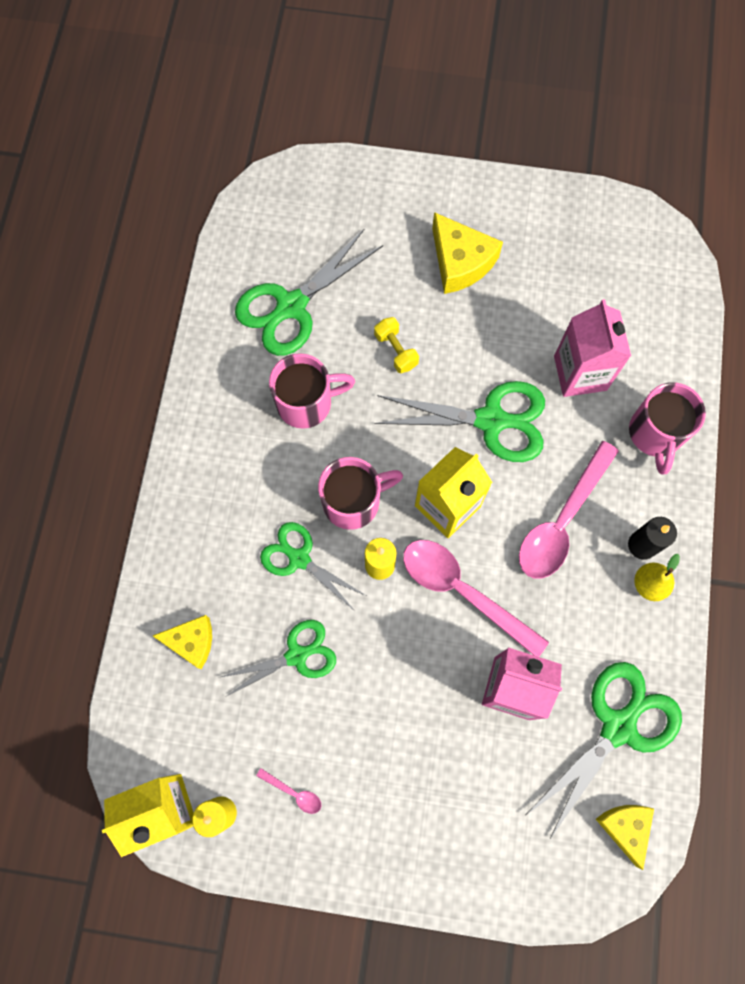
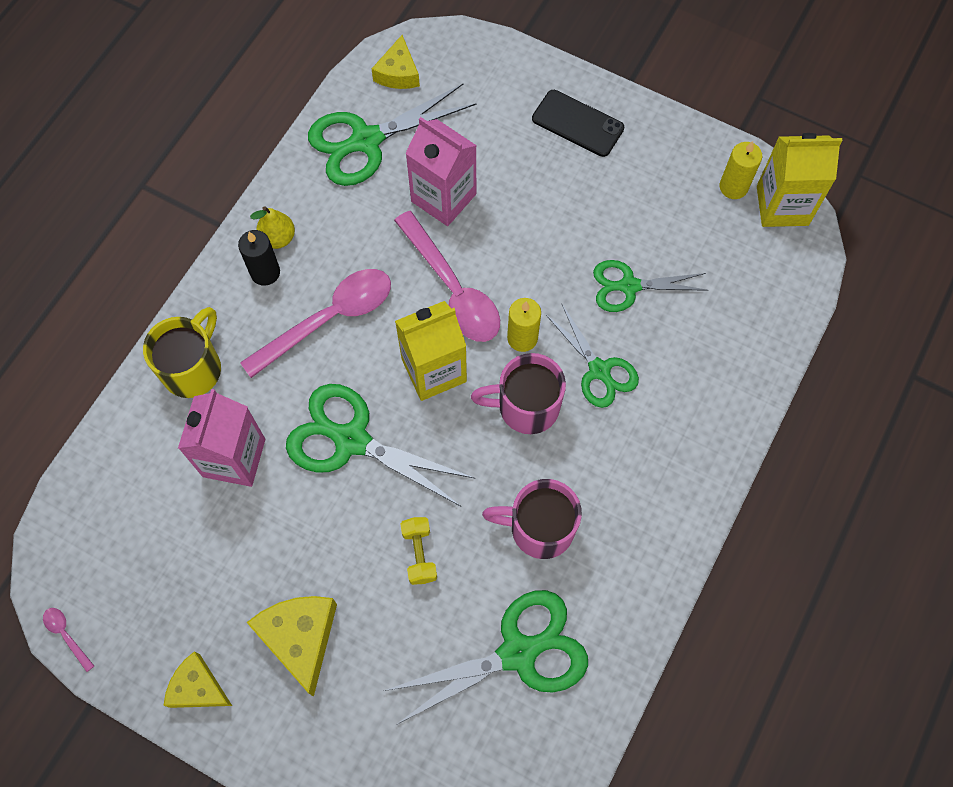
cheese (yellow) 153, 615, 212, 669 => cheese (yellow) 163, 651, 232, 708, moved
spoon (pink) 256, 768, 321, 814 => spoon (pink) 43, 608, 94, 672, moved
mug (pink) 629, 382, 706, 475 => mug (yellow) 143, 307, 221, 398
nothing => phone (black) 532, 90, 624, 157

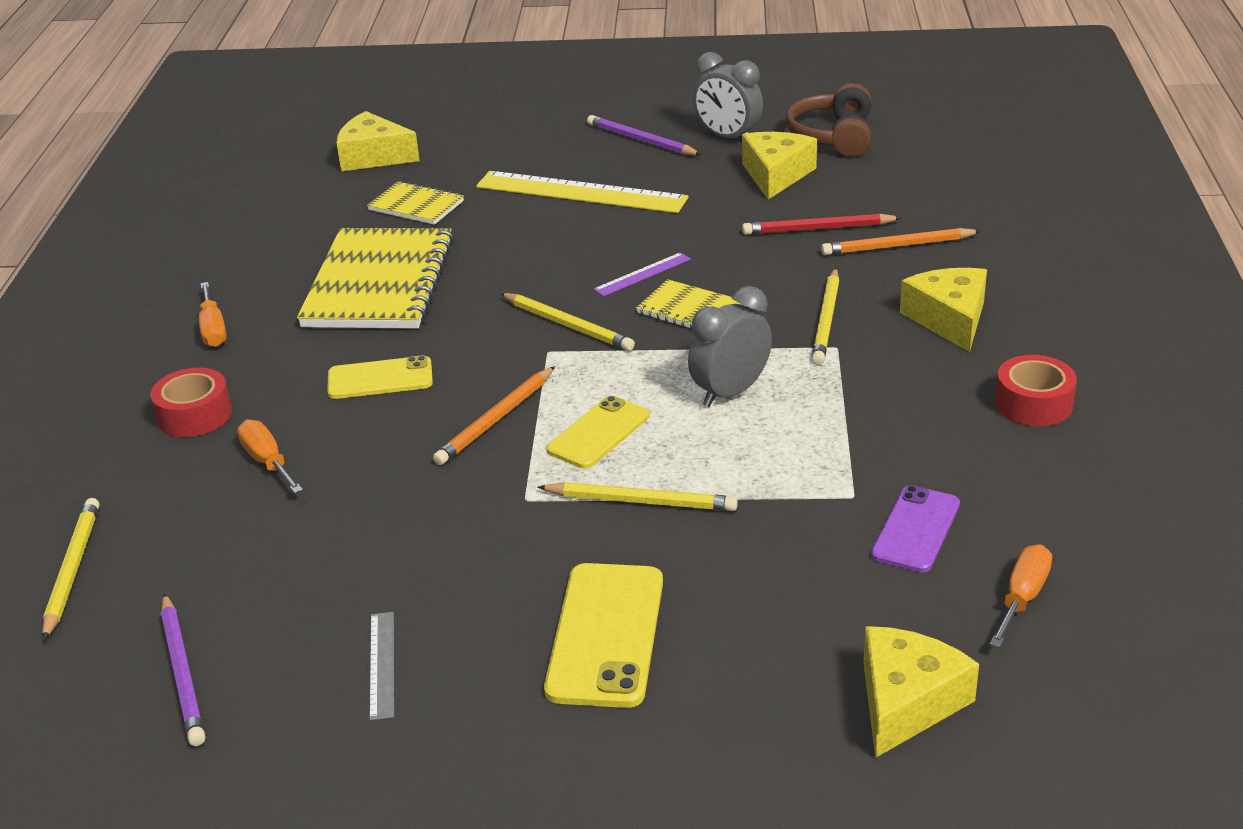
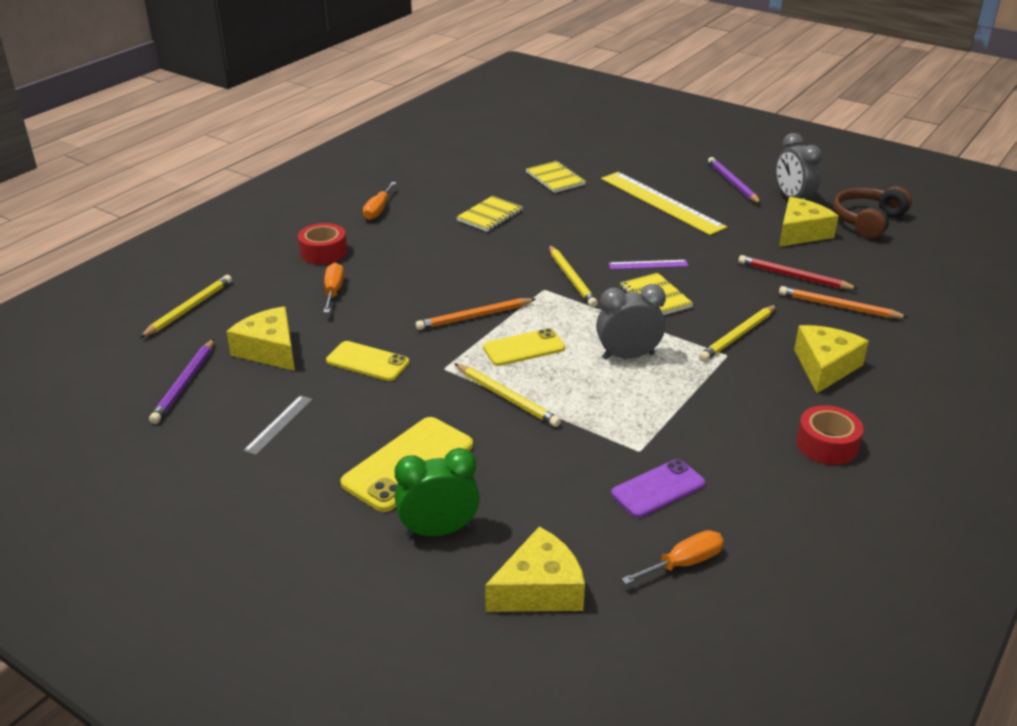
notebook (yellow) 297, 228, 454, 329 => notebook (yellow) 456, 196, 523, 232, x0.50
phone (yellow) 327, 355, 433, 399 => phone (yellow) 326, 341, 409, 381, moved
cheese (yellow) 336, 111, 420, 171 => cheese (yellow) 226, 306, 295, 371, moved
nothing => clock (green) 394, 448, 480, 537

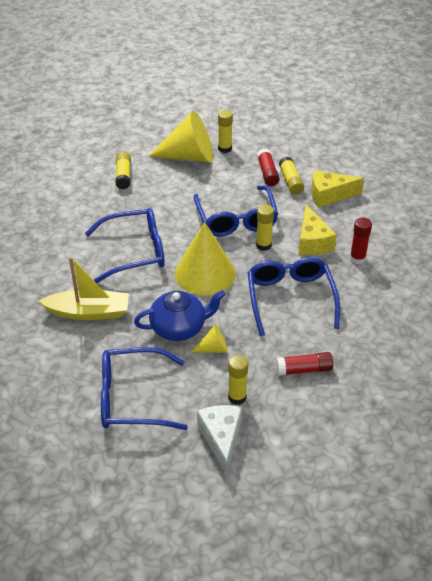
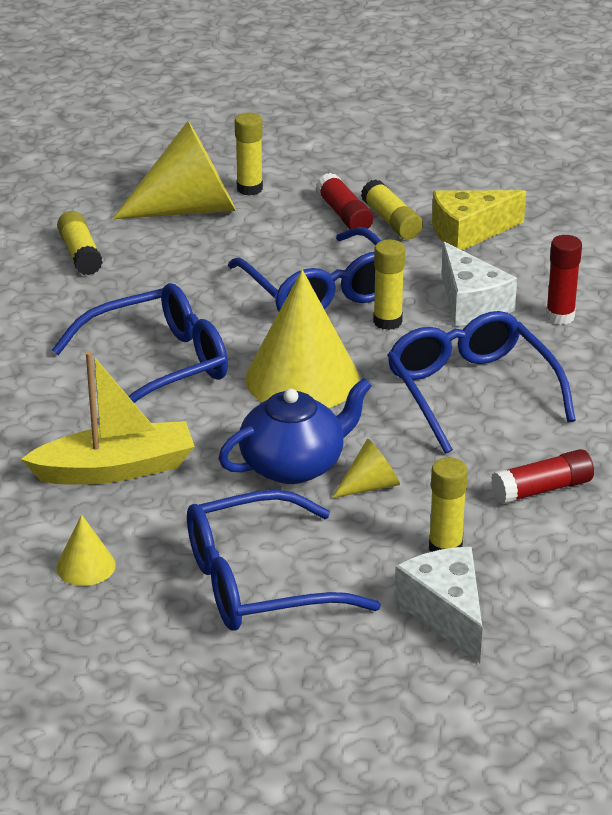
cheese (yellow) 299, 204, 337, 255 => cheese (white) 441, 242, 517, 326
nothing => cone (yellow) 56, 515, 116, 586

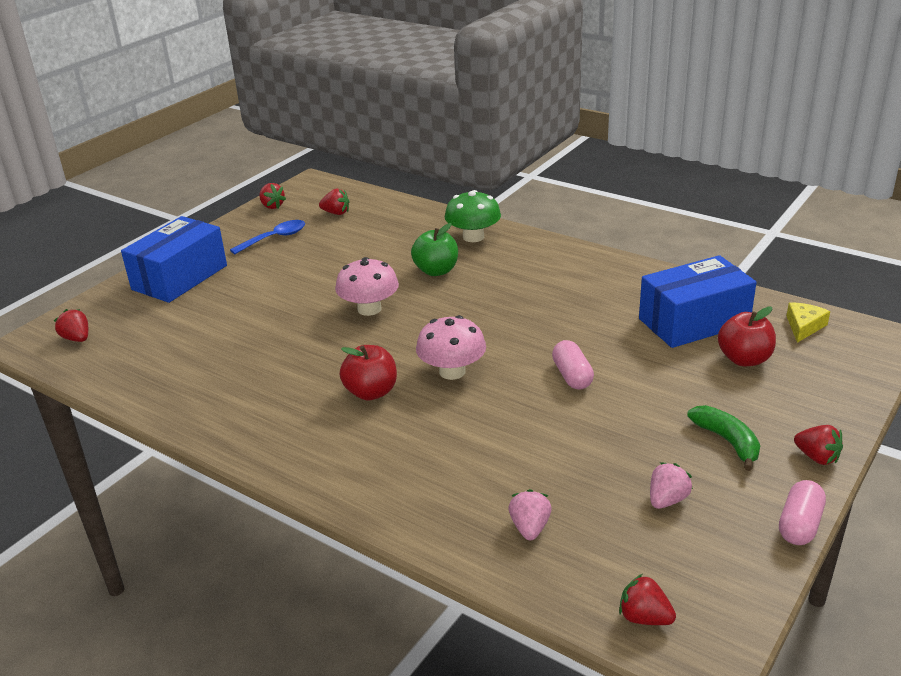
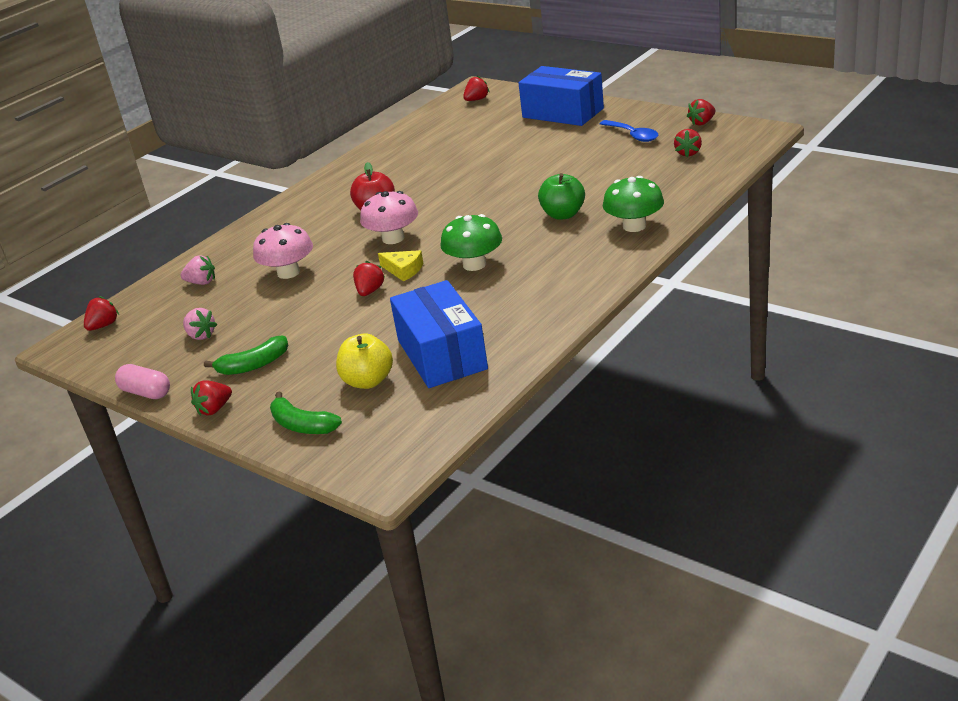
mushroom (pink) 335, 257, 399, 316 => mushroom (pink) 253, 223, 313, 279, moved
capsule (pink) 552, 340, 594, 390 => strawberry (red) 353, 261, 385, 296
apple (red) 718, 306, 776, 366 => apple (yellow) 336, 333, 393, 389
cheese (yellow) 786, 302, 830, 343 => cheese (yellow) 378, 250, 423, 282, moved
nothing => banana (green) 270, 391, 342, 434
nothing => mushroom (green) 440, 214, 502, 271

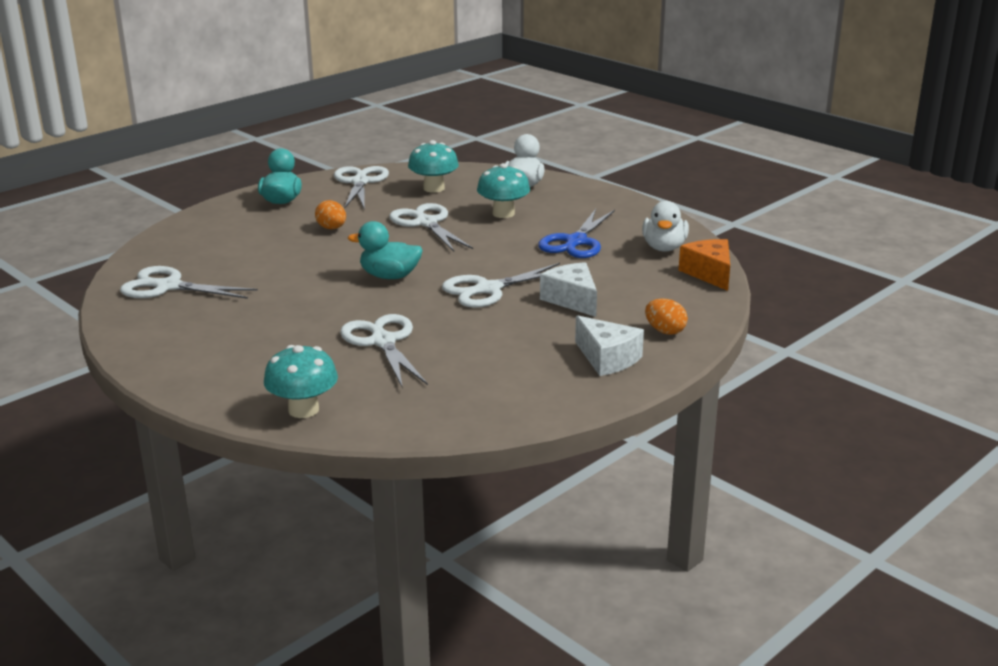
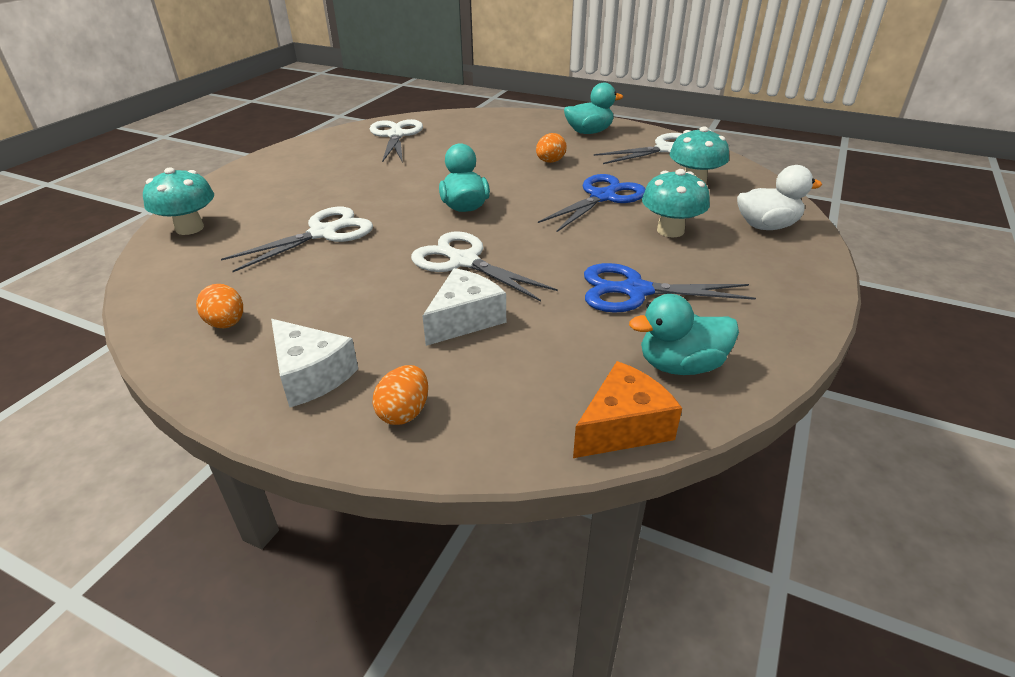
scissors (white) 389, 203, 473, 251 => scissors (blue) 538, 174, 645, 232
cheese (white) 575, 315, 644, 376 => cheese (white) 271, 319, 358, 407, 75 degrees counterclockwise
duck (white) 642, 201, 689, 252 => duck (turquoise) 629, 294, 739, 375
nothing => egg (orange) 196, 284, 243, 328

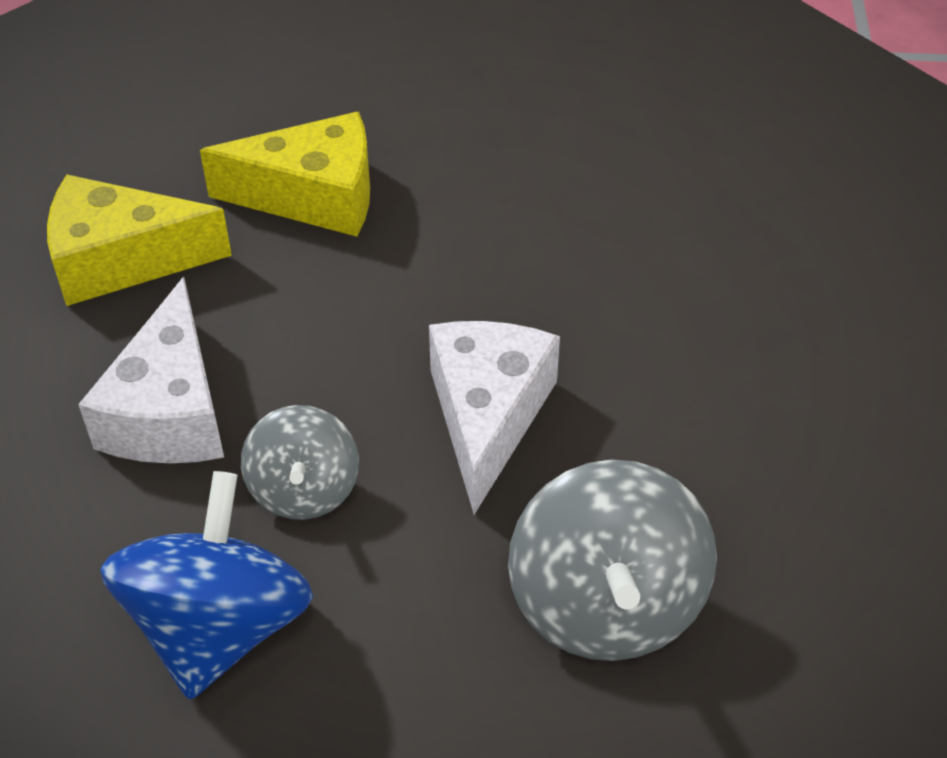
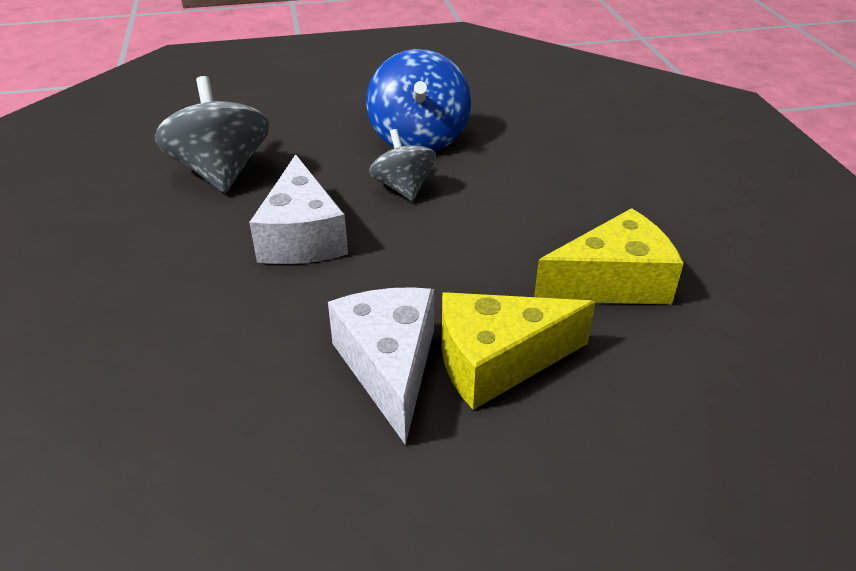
cheese (white) 78, 277, 224, 463 => cheese (white) 328, 287, 434, 445, moved

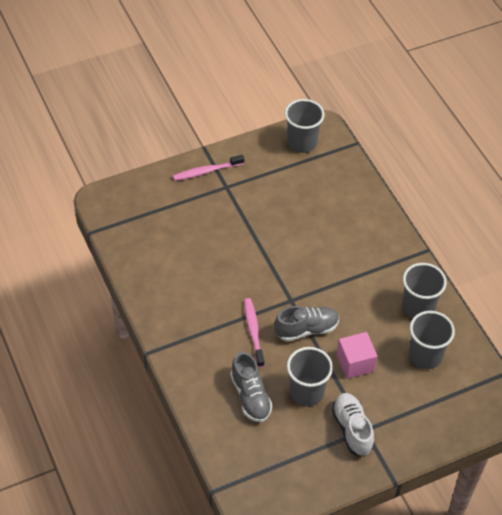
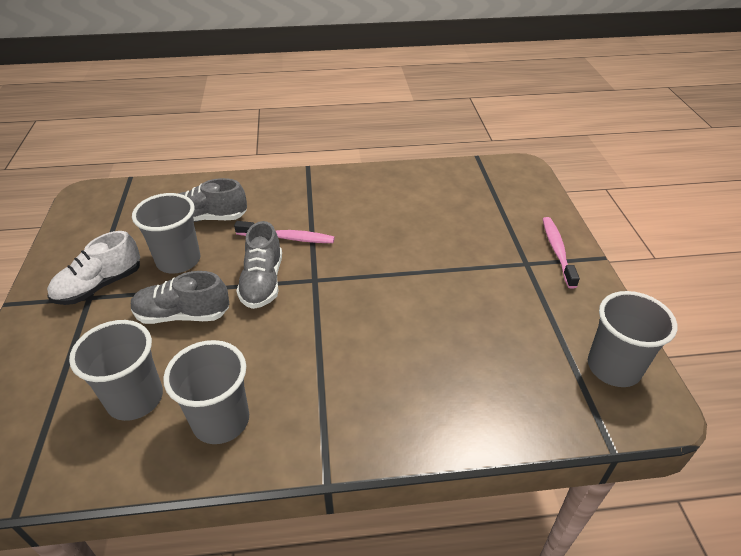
shoe (white) 332, 393, 374, 456 => shoe (white) 47, 231, 140, 305, 135 degrees clockwise
cube (pink) 337, 332, 377, 379 => shoe (grey) 131, 271, 229, 324

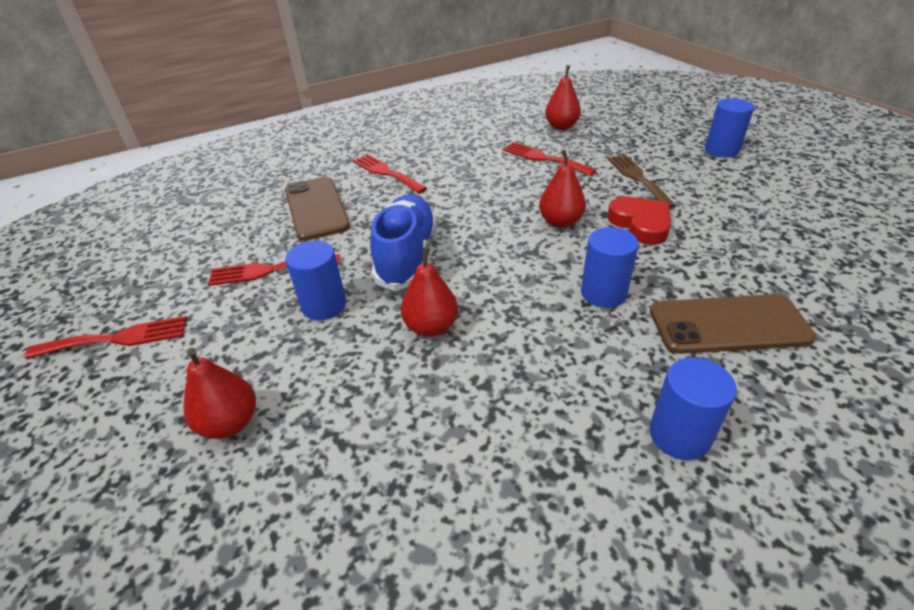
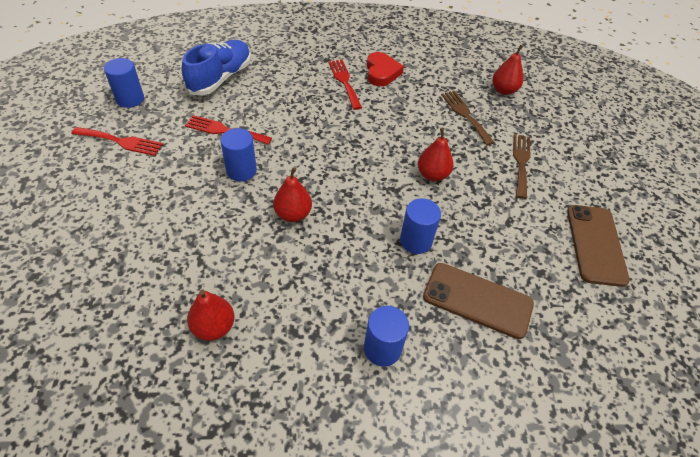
pear (red) 183, 348, 256, 439 => pear (red) 187, 290, 235, 341, moved
phone (brown) 285, 177, 350, 241 => phone (brown) 567, 205, 630, 287, moved
shoe (blue) 370, 194, 437, 291 => shoe (blue) 182, 40, 251, 95, moved
fork (red) 503, 142, 596, 176 => fork (brown) 441, 91, 495, 145
heart (red) 607, 197, 671, 245 => heart (red) 367, 52, 404, 86, moved
cylinder (blue) 705, 98, 754, 158 => cylinder (blue) 104, 58, 144, 108, moved

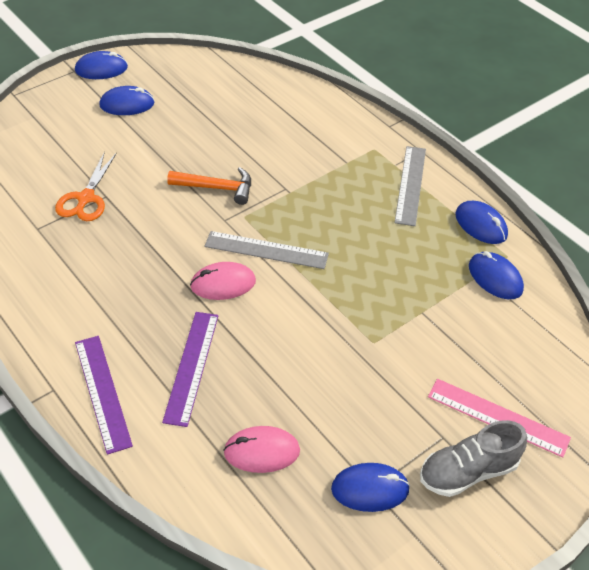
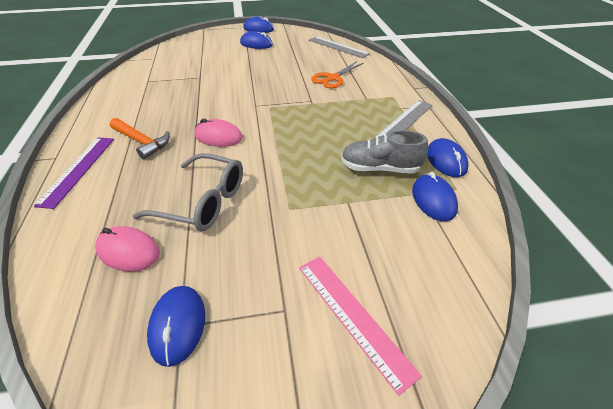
scissors (orange) 55, 151, 117, 221 => scissors (orange) 311, 61, 364, 88, moved
ruler (purple) 162, 312, 218, 427 => nothing
hammer (orange) 167, 167, 251, 205 => hammer (orange) 110, 118, 170, 159, moved
ruler (grey) 204, 231, 329, 269 => ruler (grey) 309, 37, 370, 58, moved
mouse (blue) 331, 463, 410, 512 => mouse (blue) 147, 286, 205, 367, 60 degrees clockwise
shoe (grey) 420, 420, 527, 497 => shoe (grey) 341, 130, 428, 174, moved
nothing => glasses (grey) 133, 153, 243, 231

